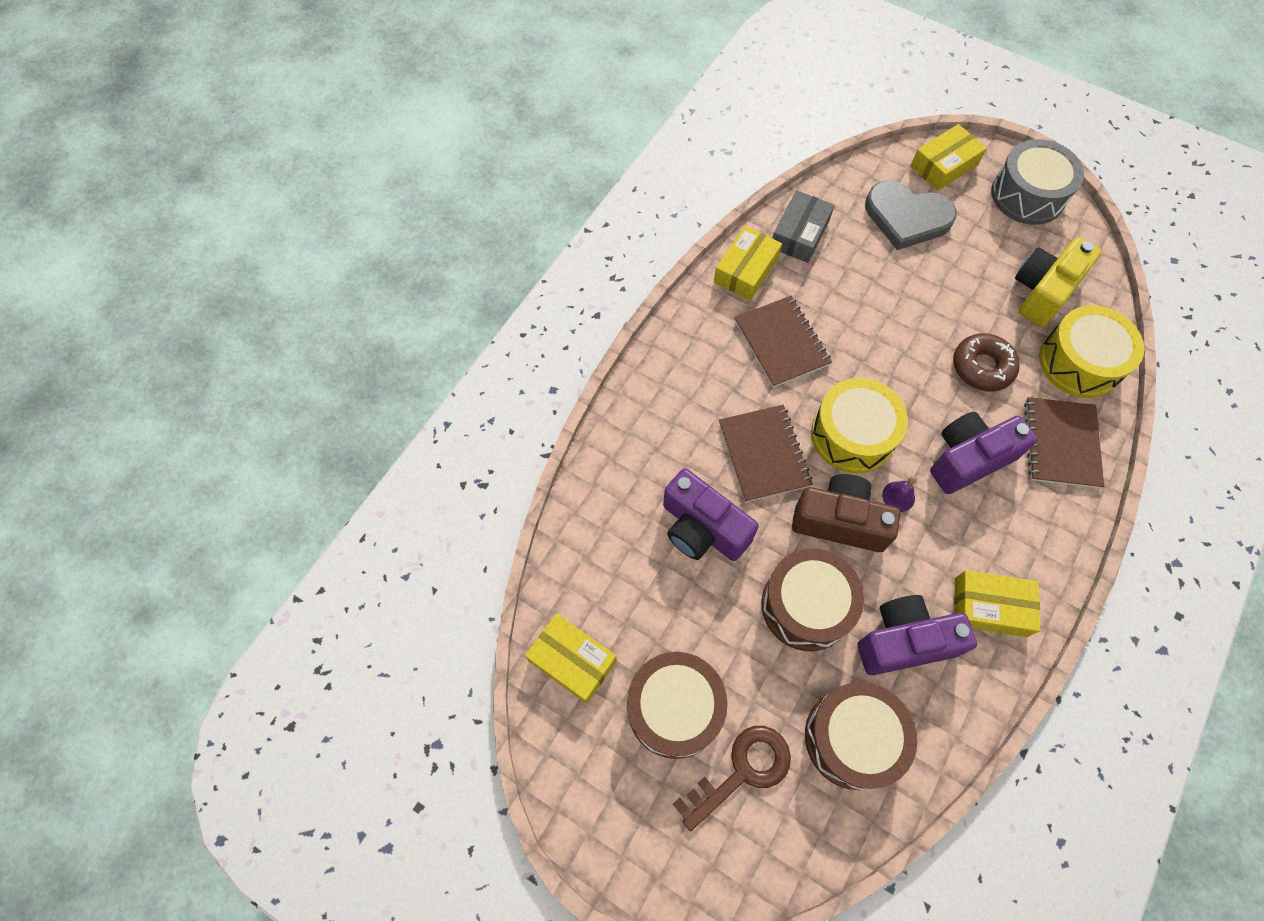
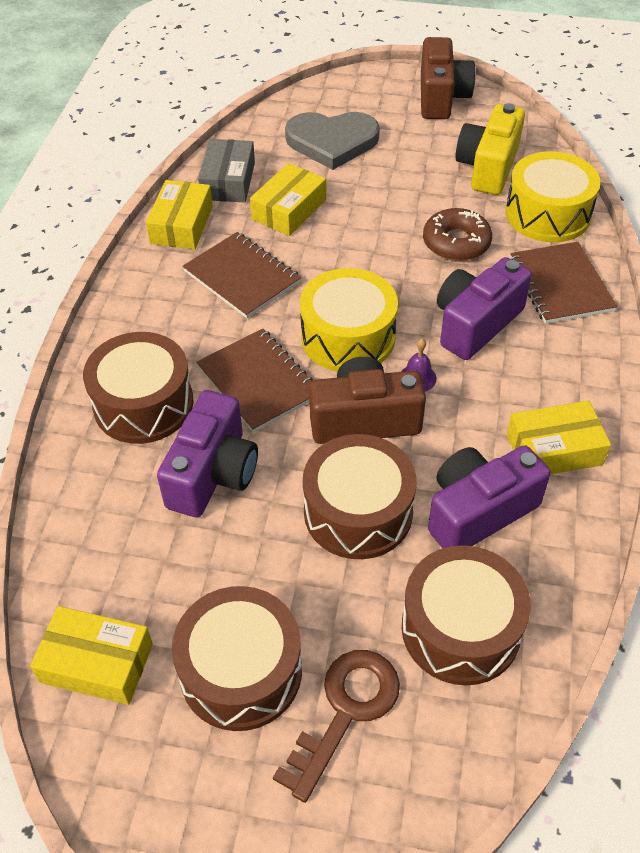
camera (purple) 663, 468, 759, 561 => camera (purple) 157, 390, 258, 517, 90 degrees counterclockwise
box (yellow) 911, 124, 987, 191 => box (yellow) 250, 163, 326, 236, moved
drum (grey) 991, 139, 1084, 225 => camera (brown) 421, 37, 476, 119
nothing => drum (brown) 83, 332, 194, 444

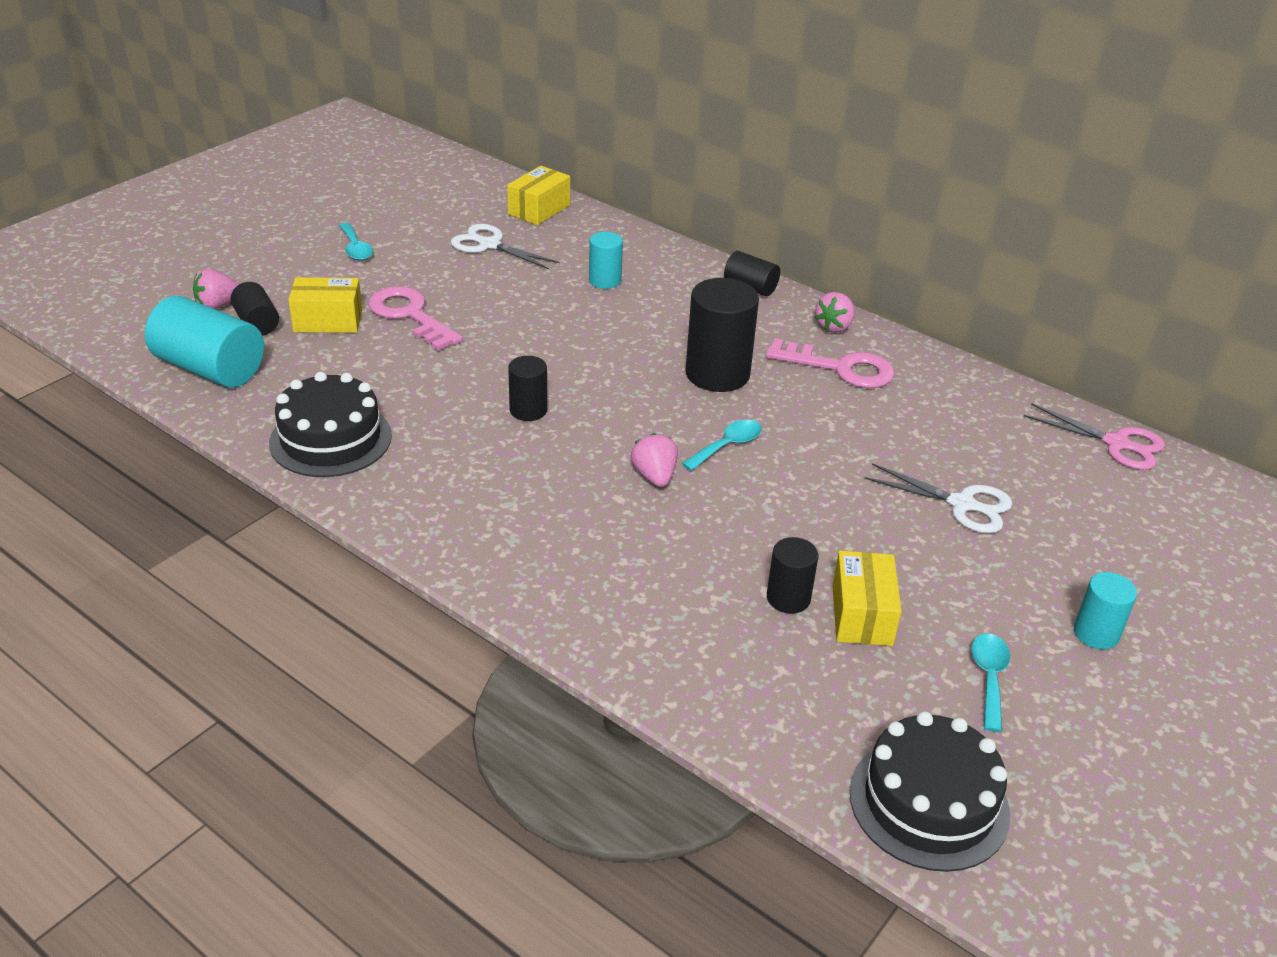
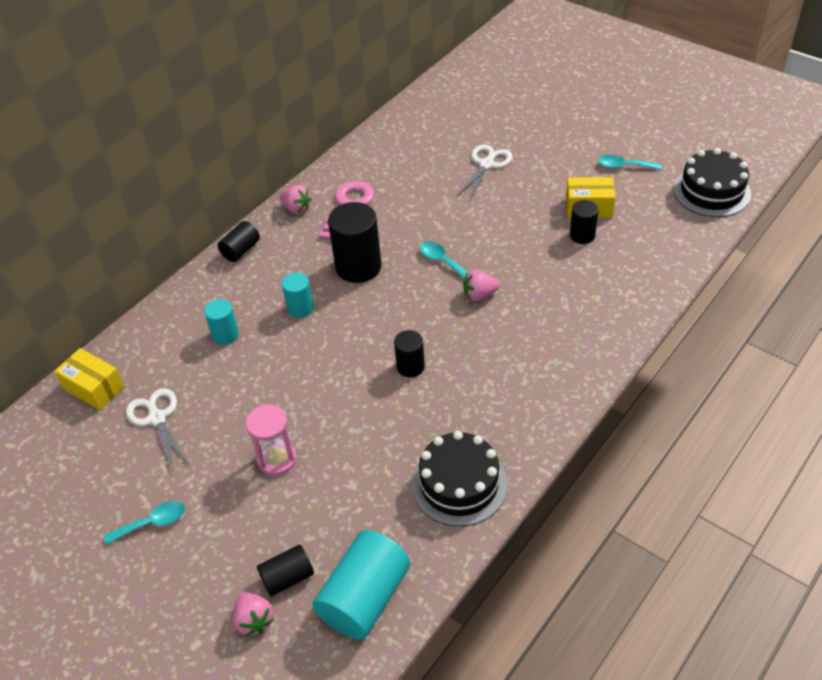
box (yellow) 288, 277, 362, 333 => nothing
key (pink) 368, 286, 463, 351 => hourglass (pink) 246, 404, 297, 476
scissors (white) 451, 224, 559, 269 => scissors (white) 126, 388, 190, 471, 120 degrees clockwise
scissors (pink) 1024, 403, 1165, 470 => nothing
cylinder (turquoise) 1074, 572, 1137, 649 => cylinder (turquoise) 282, 273, 314, 318, moved

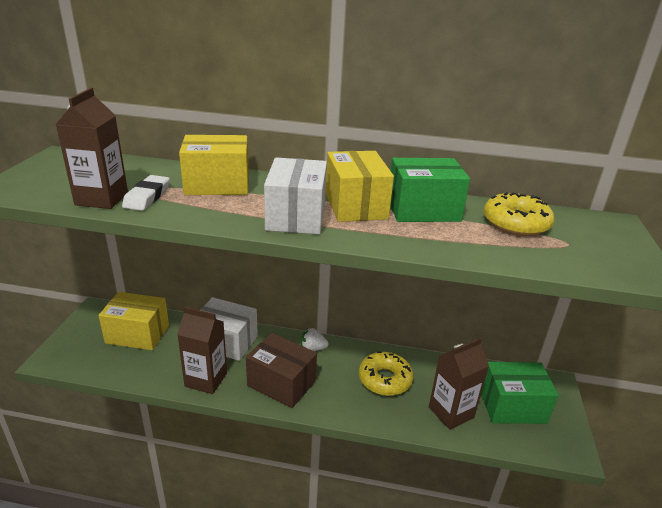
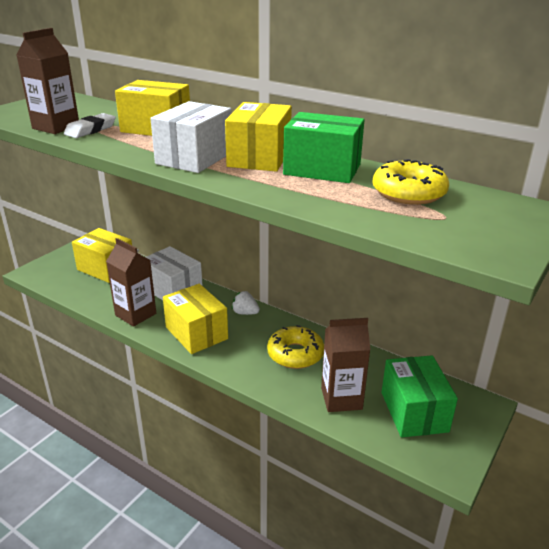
box (brown) 246, 333, 317, 408 => box (yellow) 163, 284, 228, 354
box (green) 481, 362, 559, 424 => box (green) 381, 355, 458, 437, 60 degrees clockwise

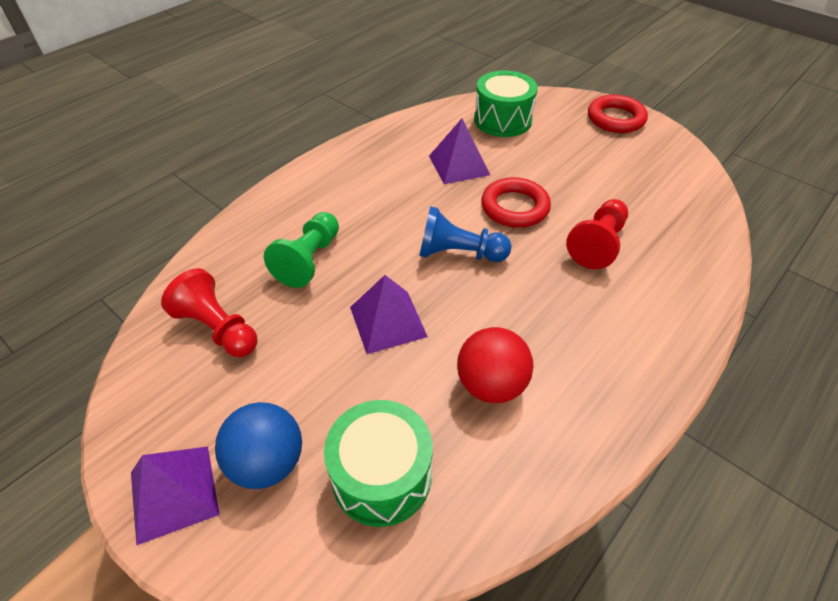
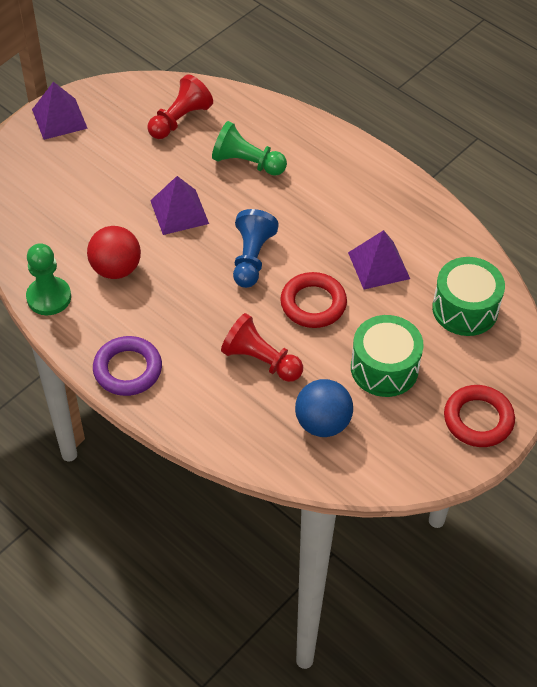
ball (blue) 215, 402, 302, 489 => ball (blue) 295, 379, 353, 437, moved
drum (green) 324, 400, 433, 527 => drum (green) 351, 315, 424, 397, moved
nothing => pawn (green) 26, 243, 71, 315
nothing => ring (purple) 93, 336, 162, 396

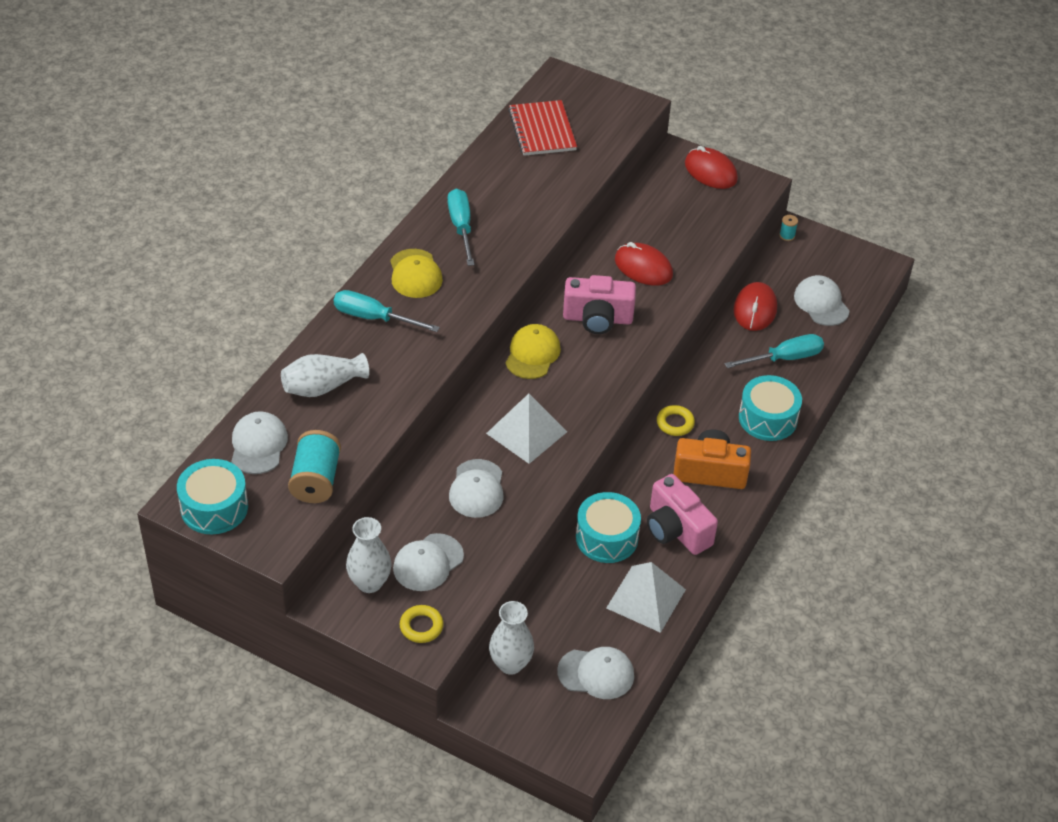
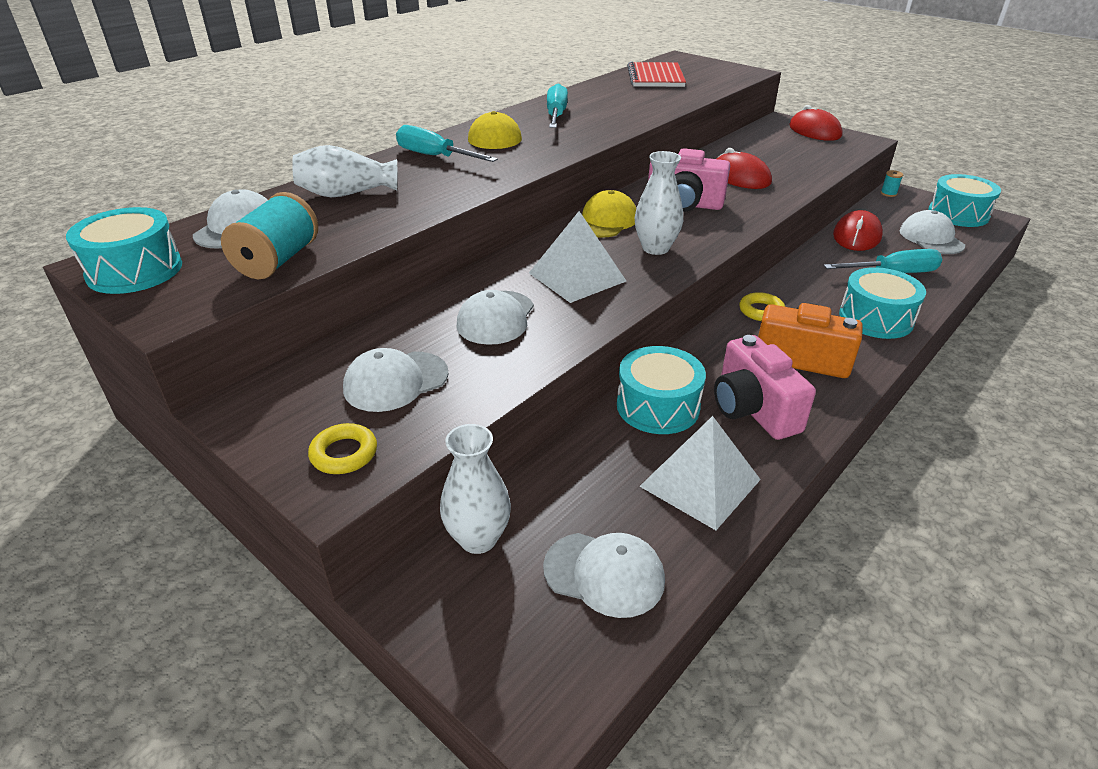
vase (white) 346, 517, 392, 593 => vase (white) 635, 151, 683, 255, moved
nothing => drum (turquoise) 928, 174, 1001, 227

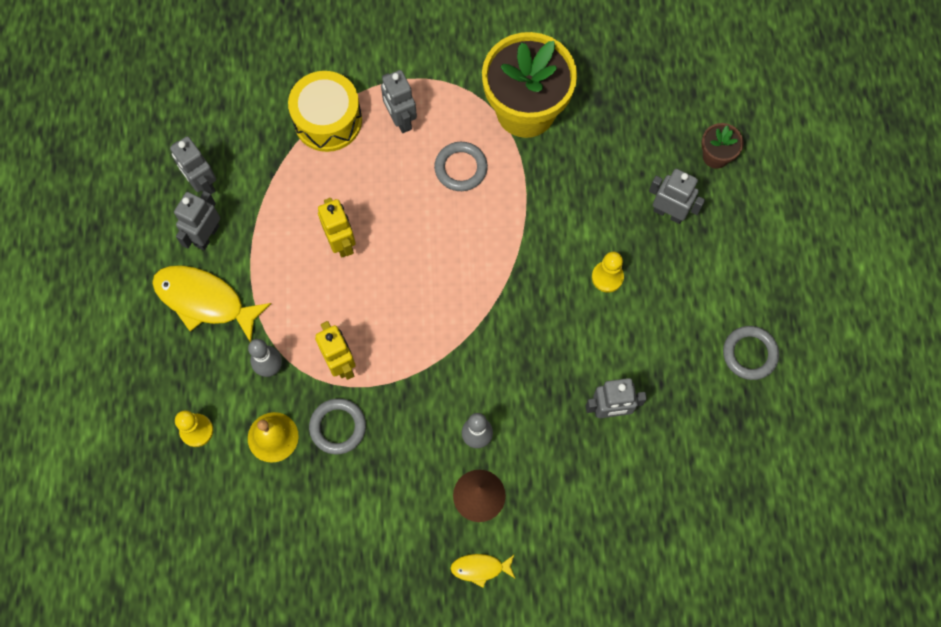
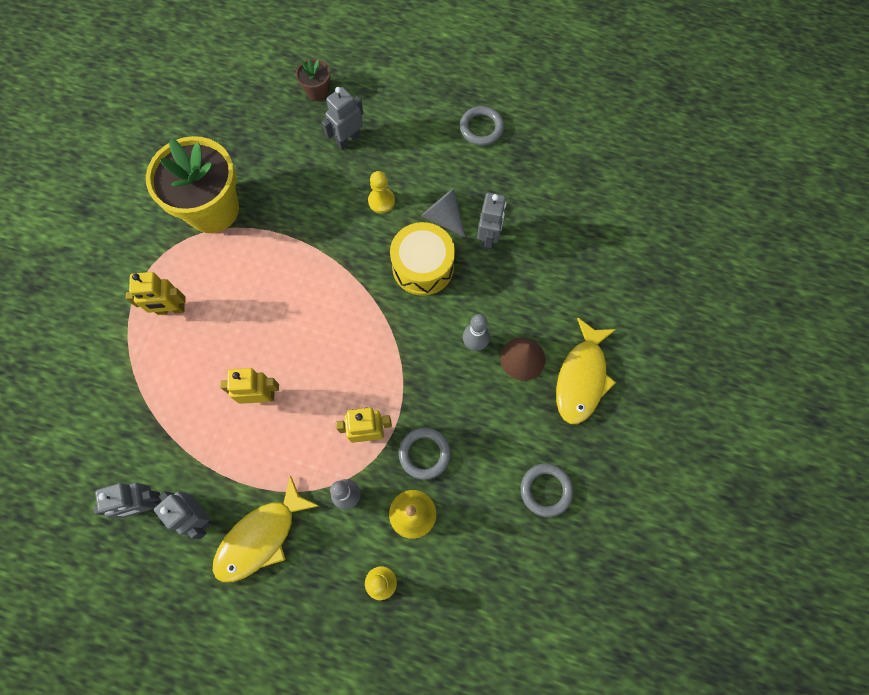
drum (yellow) 288, 71, 362, 152 => drum (yellow) 390, 222, 455, 296, moved
robot (grey) 381, 70, 417, 133 => robot (yellow) 126, 272, 186, 315
ring (grey) 434, 142, 488, 191 => ring (grey) 521, 463, 573, 517, moved
fish (yellow) 450, 554, 515, 588 => fish (yellow) 556, 317, 616, 424, x1.99
nothing => cone (grey) 421, 188, 465, 237

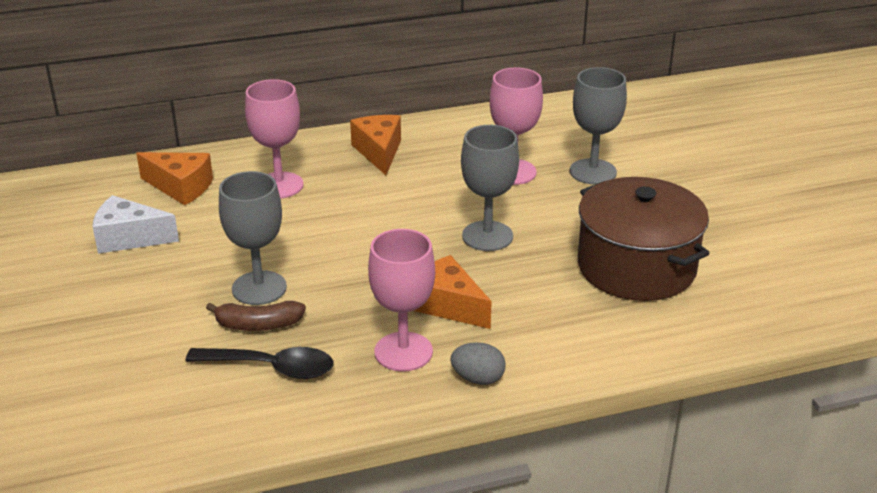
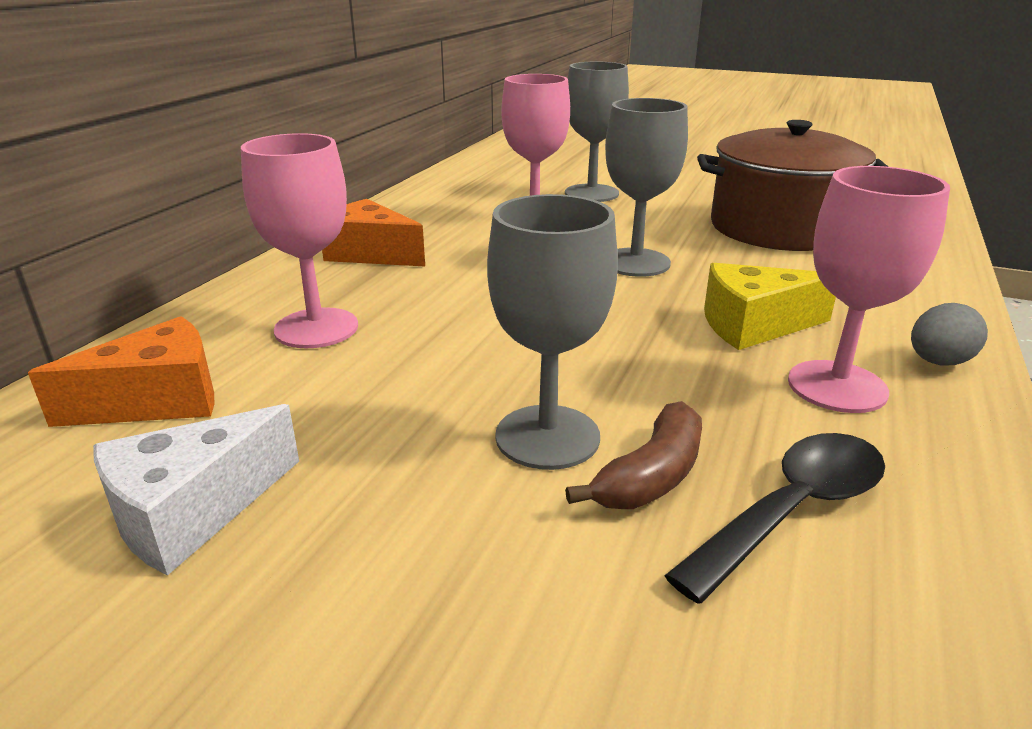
cheese (orange) 414, 255, 492, 329 => cheese (yellow) 704, 263, 836, 350

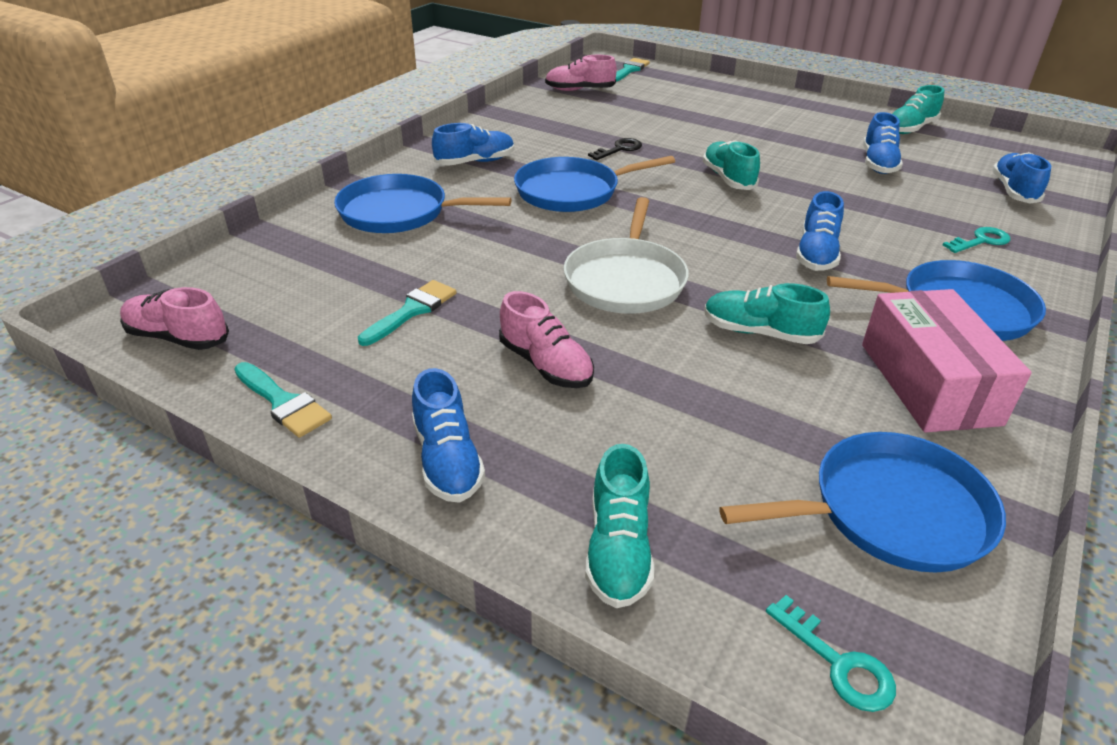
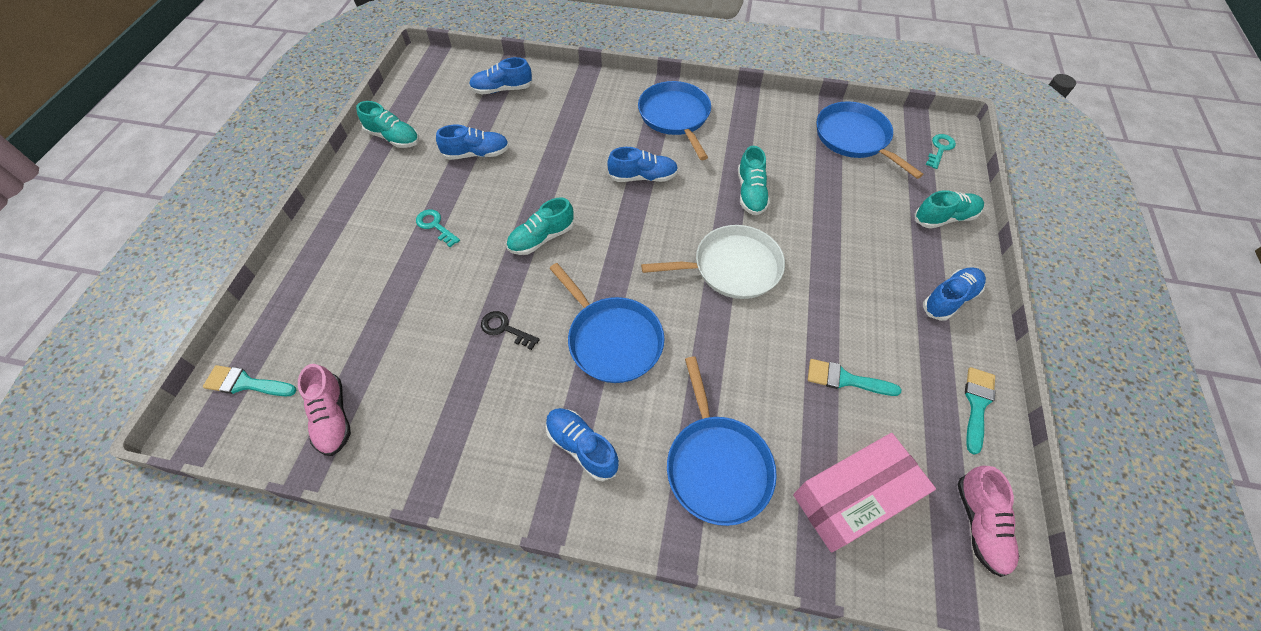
shoe (pink) 499, 291, 594, 388 => nothing
box (pink) 862, 289, 1032, 432 => box (pink) 793, 433, 936, 552, moved
key (turquoise) 942, 227, 1010, 253 => key (turquoise) 416, 209, 460, 247, moved

